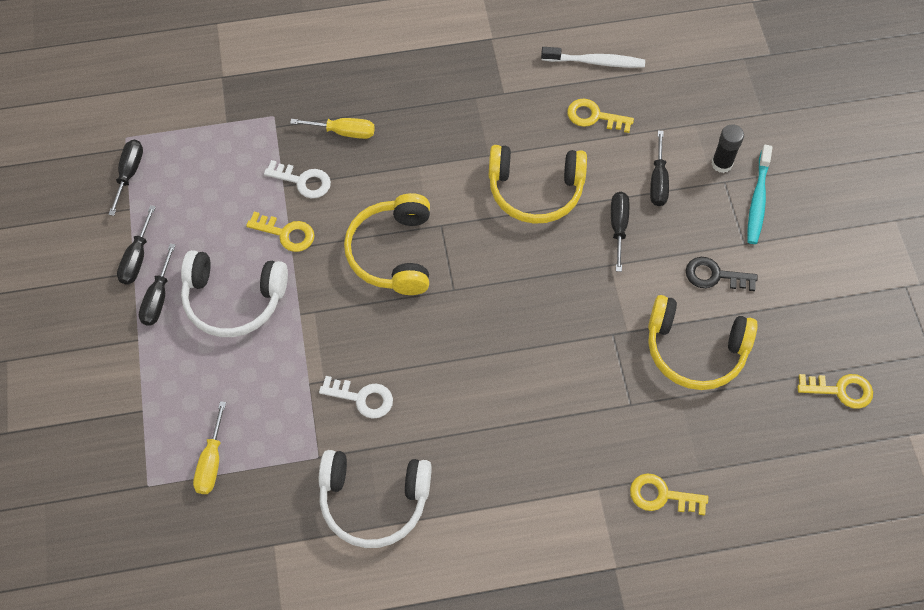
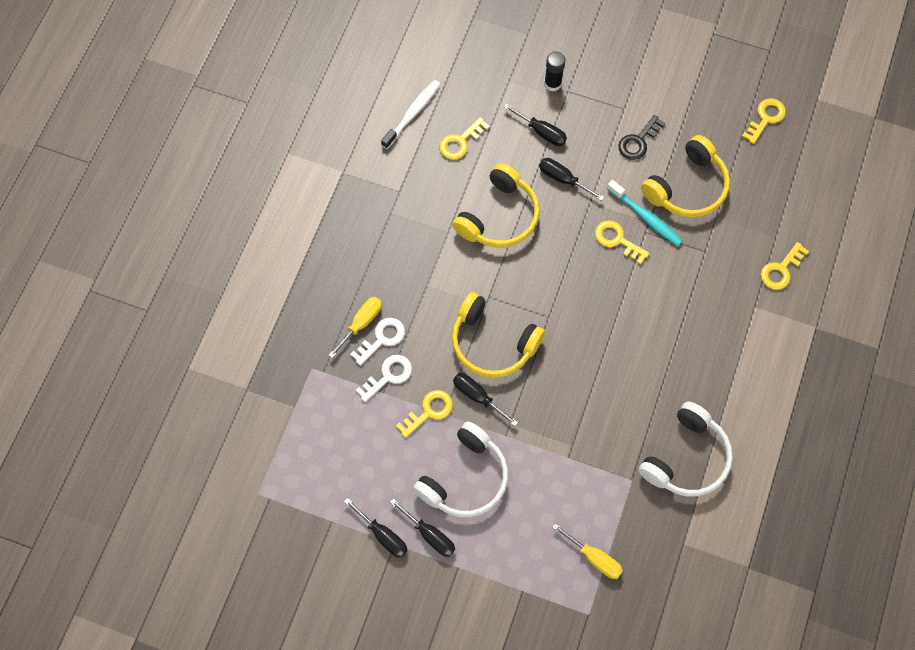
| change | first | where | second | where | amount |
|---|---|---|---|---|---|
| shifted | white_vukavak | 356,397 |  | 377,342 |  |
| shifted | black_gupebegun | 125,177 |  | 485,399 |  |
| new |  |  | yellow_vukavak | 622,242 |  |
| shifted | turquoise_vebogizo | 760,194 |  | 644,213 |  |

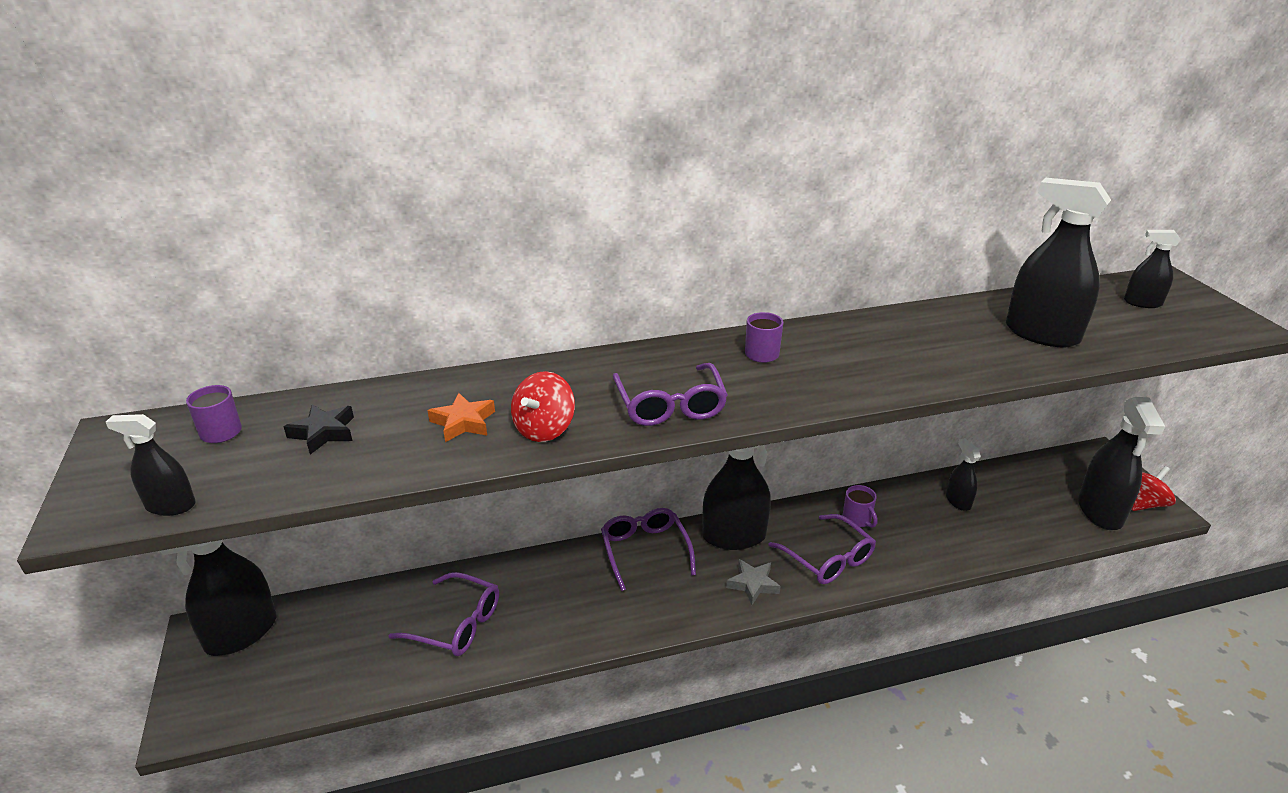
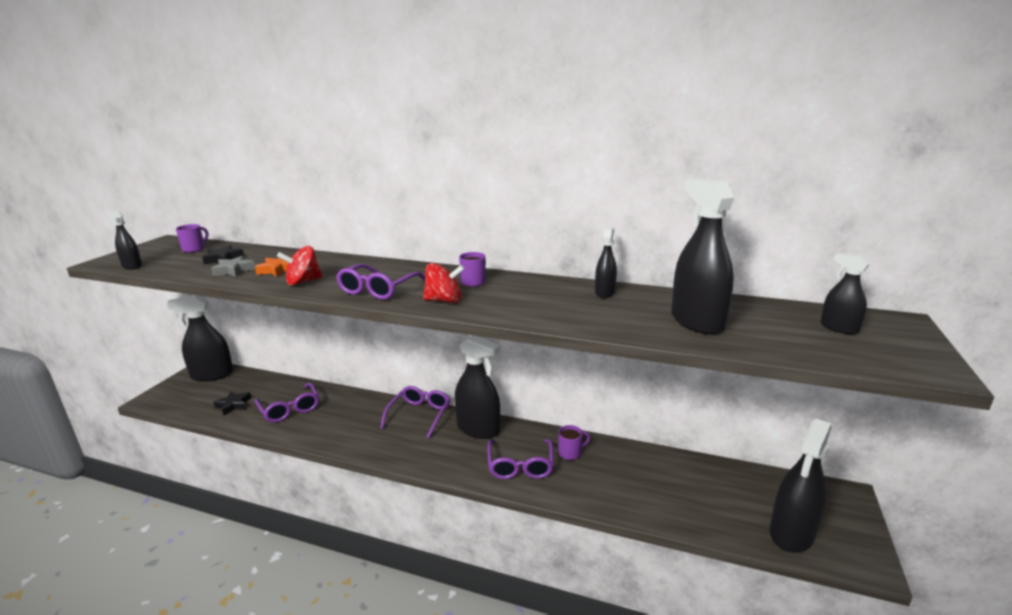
| change | first | where | second | where | amount |
|---|---|---|---|---|---|
| shifted | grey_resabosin | 753,582 |  | 233,266 |  |
| new |  |  | black_resabosin | 232,403 |  |
| shifted | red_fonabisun | 1154,488 |  | 444,283 |  |
| rotated | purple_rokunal | 860,506 |  | 574,442 | 120 degrees counterclockwise |
| shifted | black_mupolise | 963,474 |  | 606,262 |  |

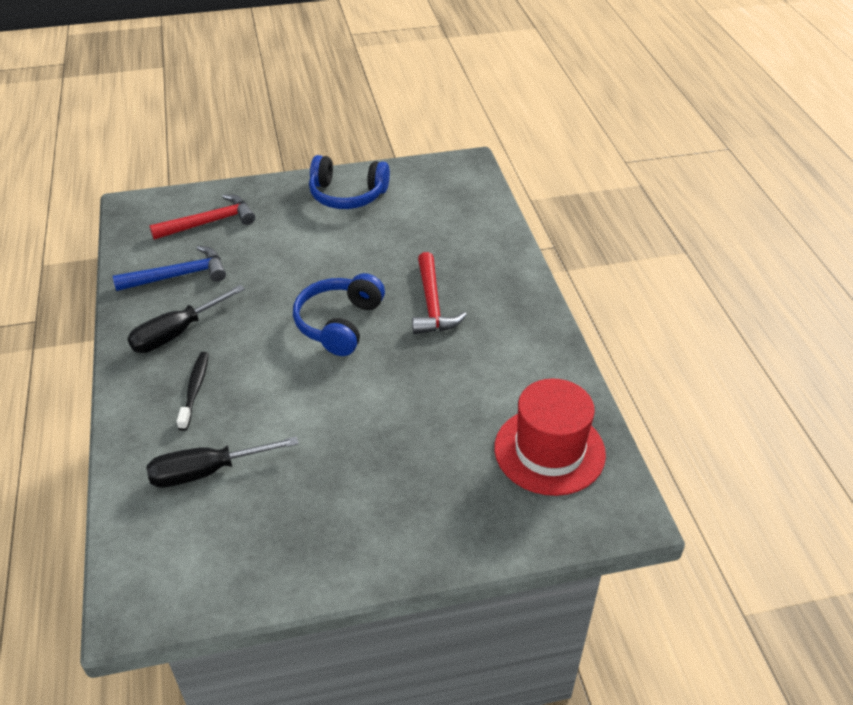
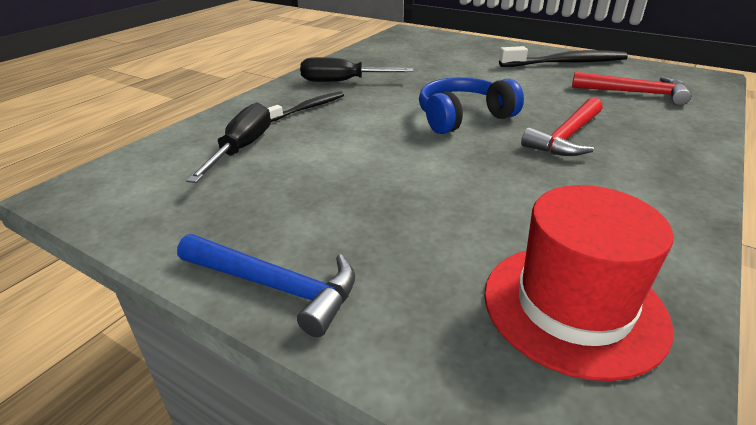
| change | first | where | second | where | amount |
|---|---|---|---|---|---|
| shifted | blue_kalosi | 169,268 |  | 266,285 |  |
| rotated | black_gupebegun | 223,462 |  | 228,142 | 75 degrees clockwise |
| swapped | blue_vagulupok | 349,182 | black_vebogizo | 563,56 |  |
| shifted | red_kalosi | 202,217 |  | 631,88 |  |

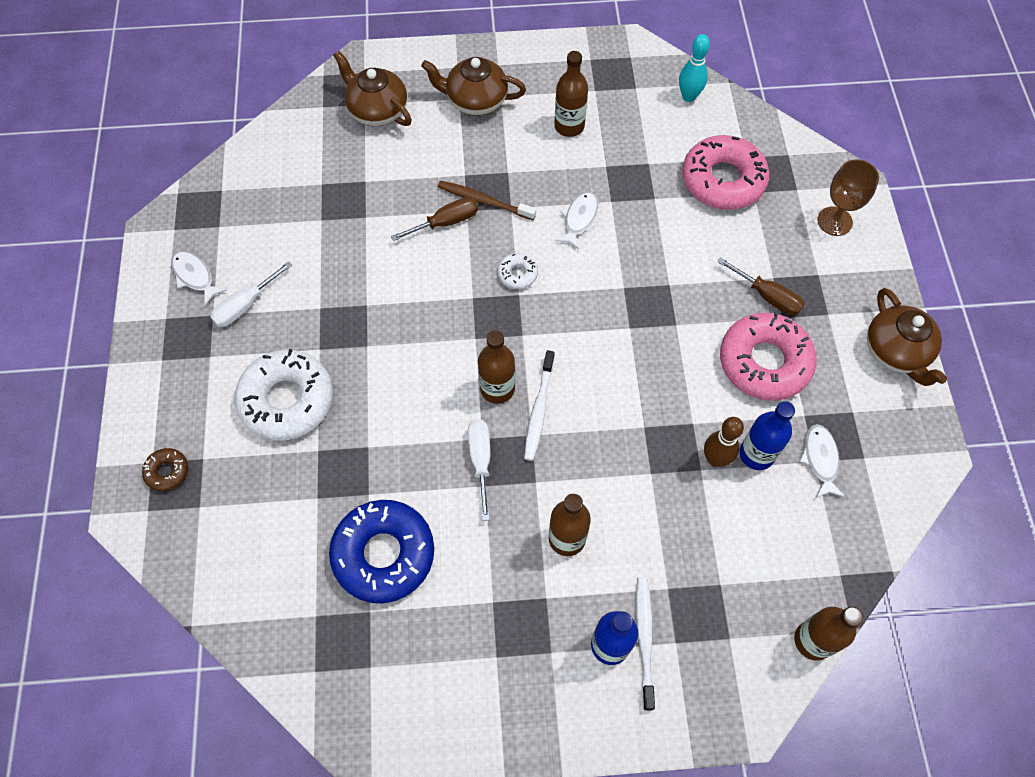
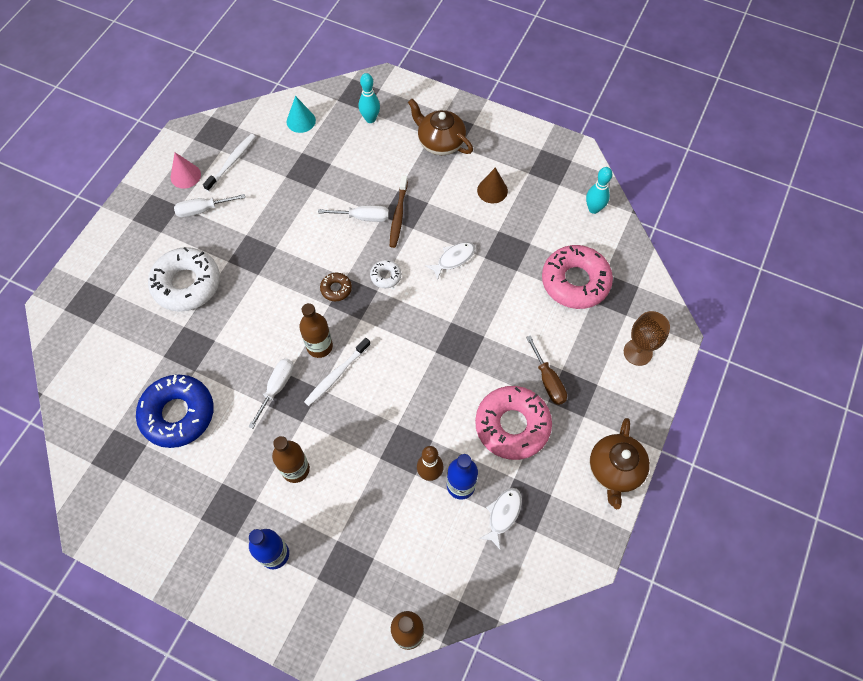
| change | first | where | second | where | amount |
|---|---|---|---|---|---|
| swapped | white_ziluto | 199,278 | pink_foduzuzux | 186,170 |  |
| shifted | white_vebogizo | 645,643 |  | 229,162 |  |
| new |  |  | turquoise_foduzuzux | 301,114 |  |
| repainted | brown_gupebegun | 434,219 | white_gupebegun | 353,213 |  |
| shifted | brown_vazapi | 165,469 |  | 336,287 |  |
| swapped | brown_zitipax | 372,88 | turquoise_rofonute | 369,98 |  |
| rotated | brown_vebogizo | 487,200 |  | 399,211 | 135 degrees counterclockwise |
| swapped | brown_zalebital | 571,94 | brown_foduzuzux | 492,185 |  |

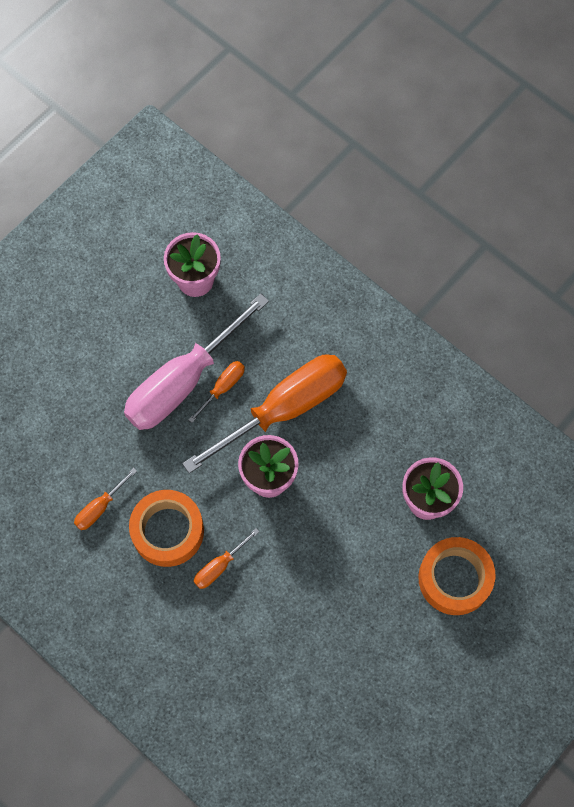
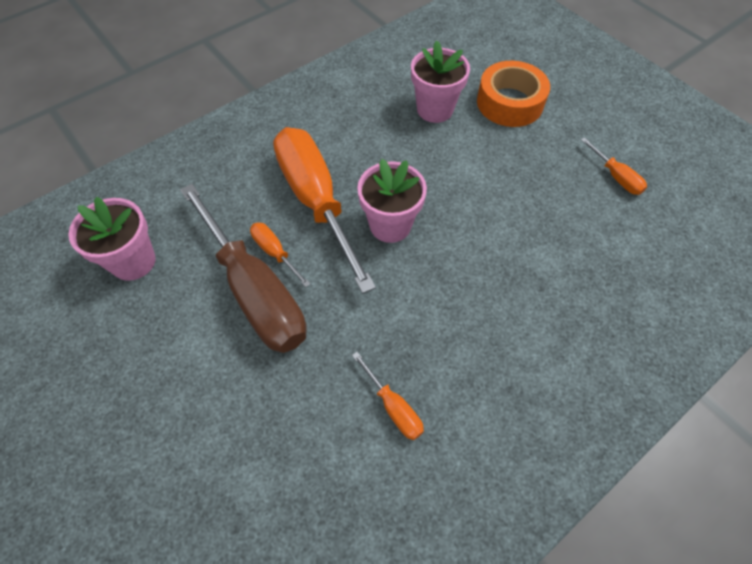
| change | first | where | second | where | amount |
|---|---|---|---|---|---|
| repainted | pink_gupebegun | 196,361 | brown_gupebegun | 243,268 |  |
| shifted | orange_gupebegun | 227,558 |  | 614,166 |  |
| gone | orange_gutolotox | 166,528 |  |  |  |

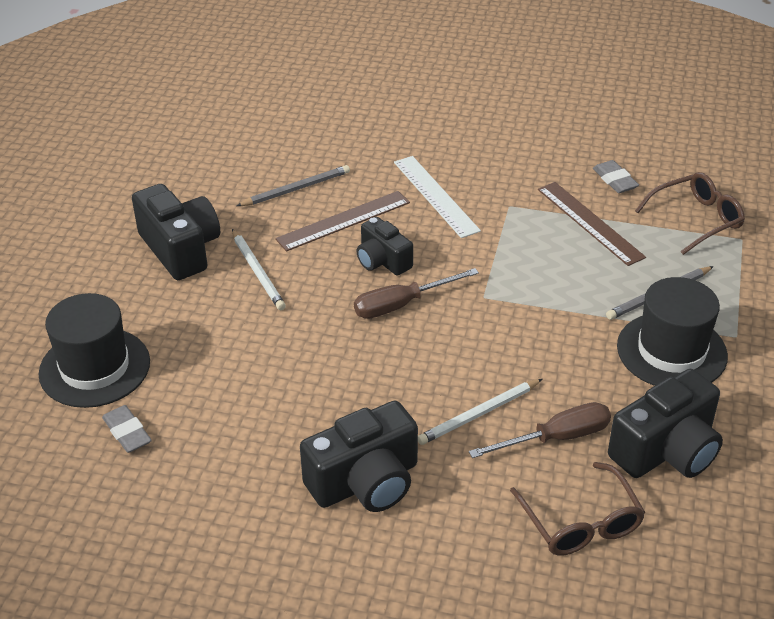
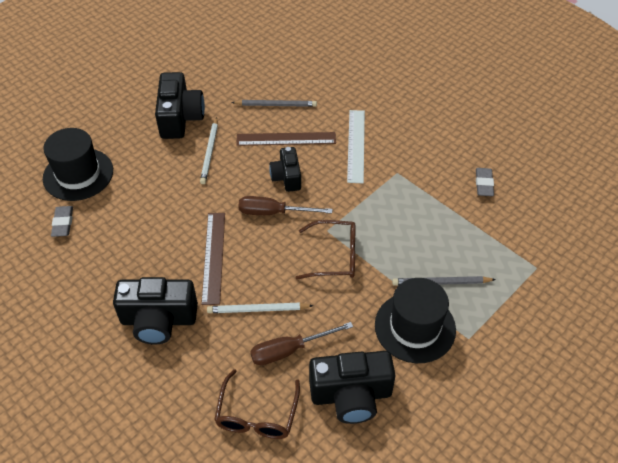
| change | first | where | second | where | amount |
|---|---|---|---|---|---|
| shifted | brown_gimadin | 592,224 |  | 213,259 |  |
| rotated | brown_gupebegun | 540,430 |  | 301,343 | 150 degrees clockwise |
| shifted | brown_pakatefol | 690,213 |  | 326,250 |  |

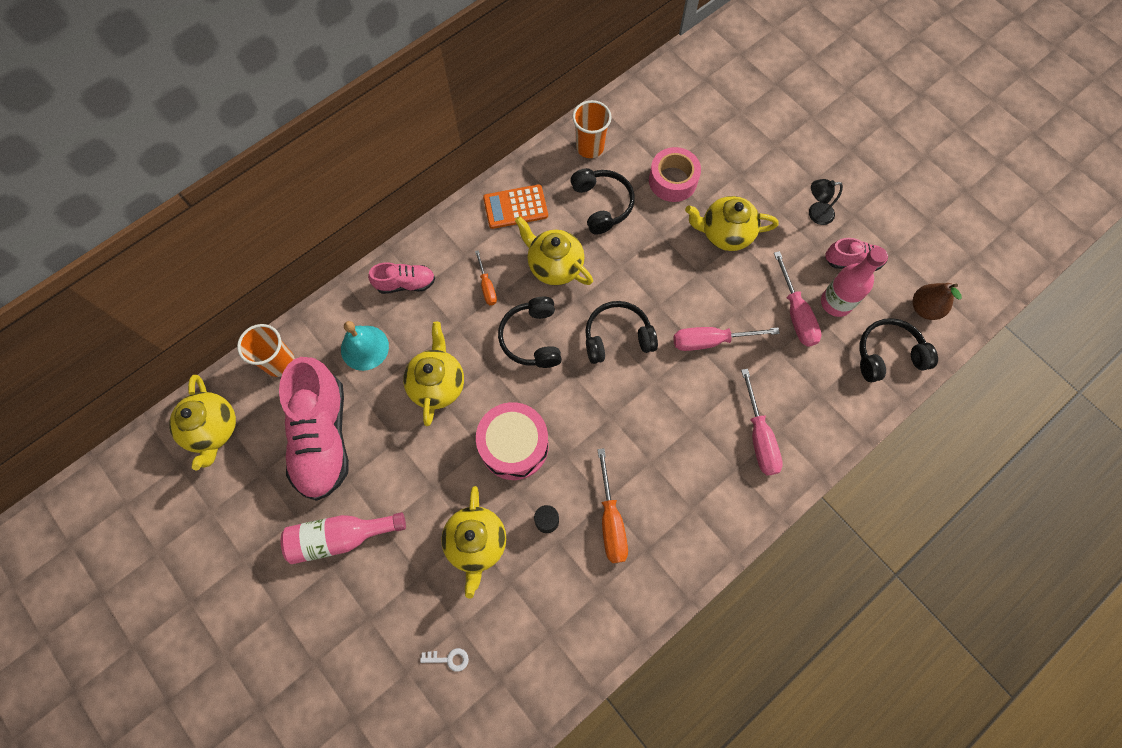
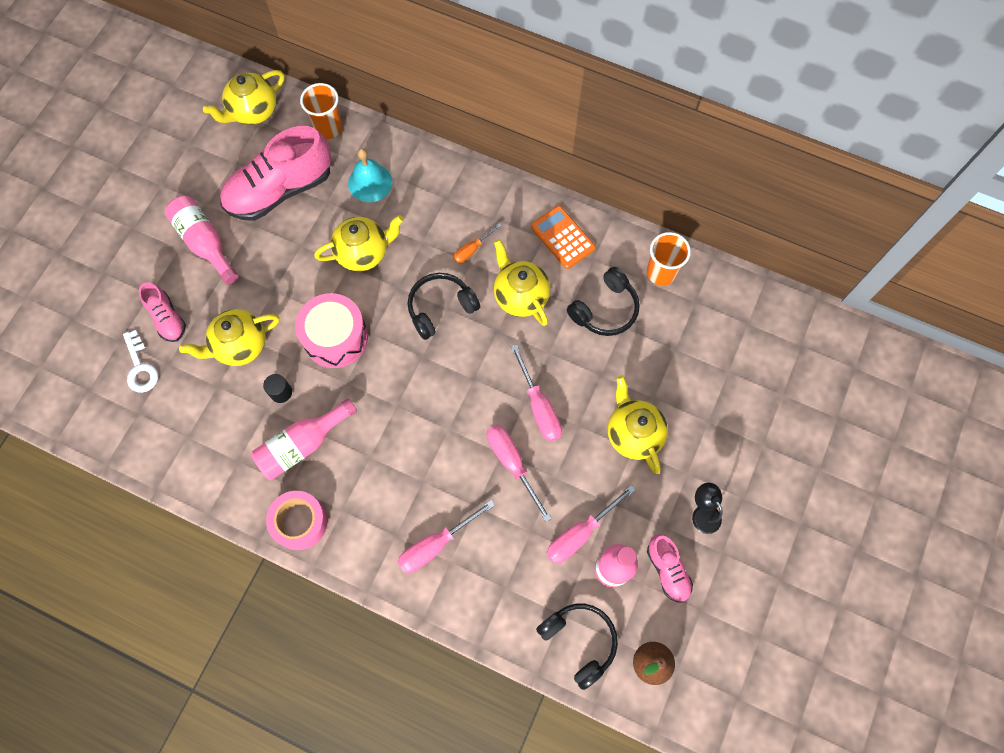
| change | first | where | second | where | amount |
|---|---|---|---|---|---|
| scaled | white_vukavak | 444,660 |  | 140,361 | x1.64 |
| shifted | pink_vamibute | 401,278 |  | 162,312 |  |
| swapped | orange_gupebegun | 612,505 | pink_zalebital | 304,439 |  |
| shifted | pink_gutolotox | 675,174 |  | 297,520 |  |
| rotated | yellow_zitipax | 554,250 |  | 522,282 | 45 degrees counterclockwise |
| new |  |  | pink_gupebegun | 536,393 |  |
| gone | black_vagulupok | 621,332 |  |  |  |

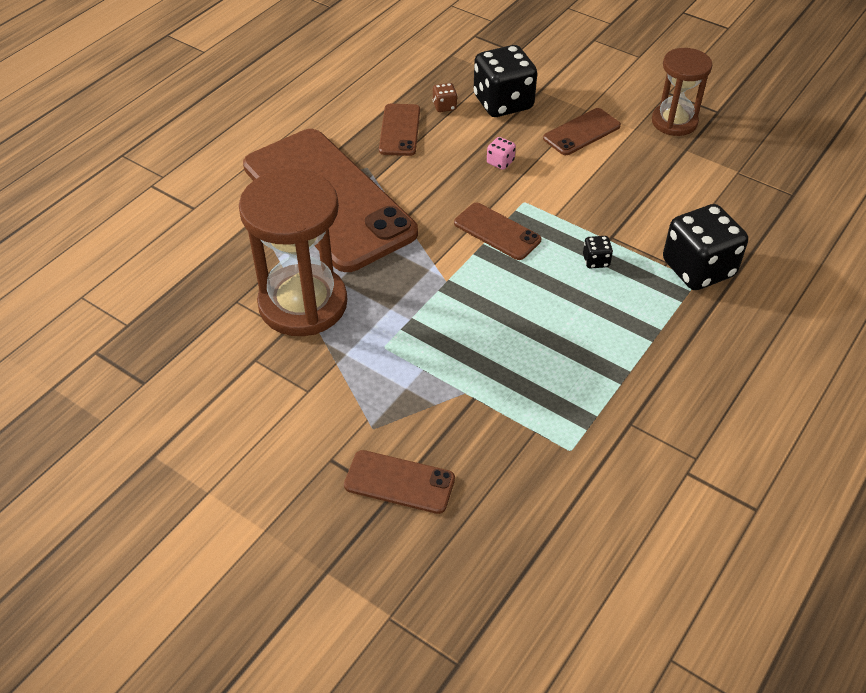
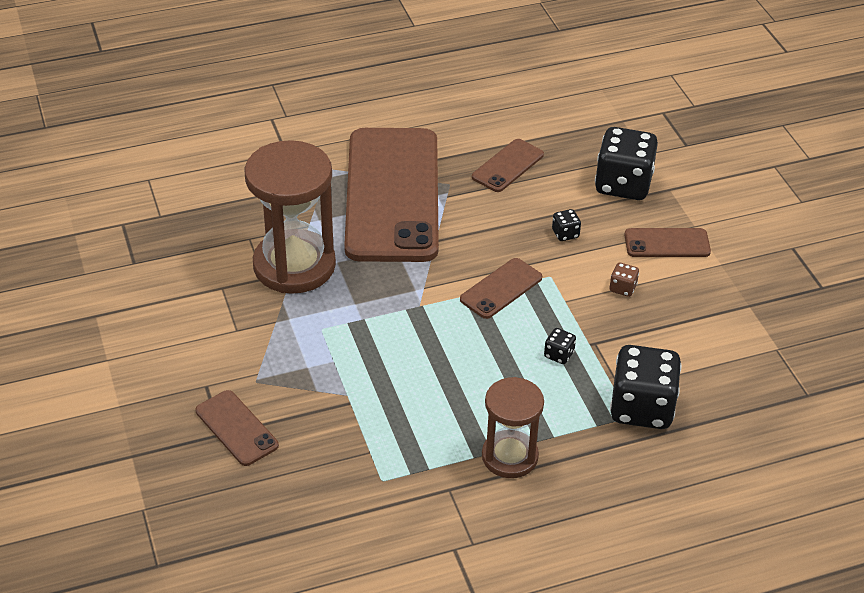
| change | first | where | second | where | amount |
|---|---|---|---|---|---|
| rotated | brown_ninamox | 497,231 |  | 501,288 | 60 degrees clockwise |
| shifted | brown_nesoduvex | 682,92 |  | 513,427 |  |
| repainted | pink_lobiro | 501,153 | black_lobiro | 566,225 |  |
| shifted | brown_lobiro | 445,97 |  | 624,280 |  |

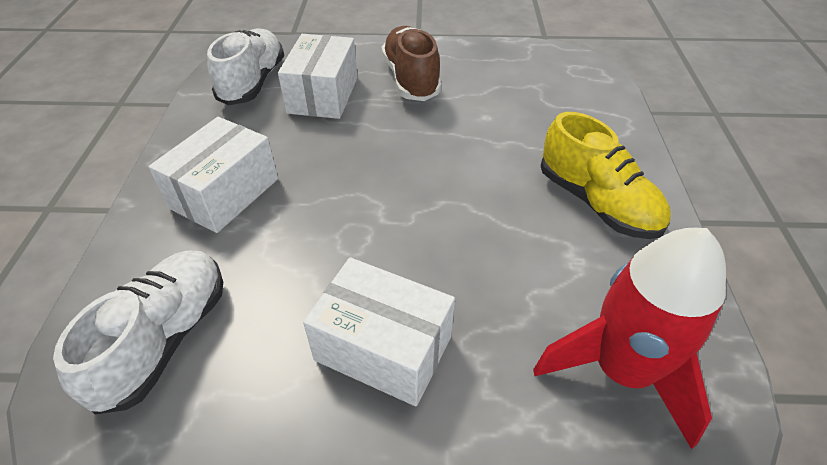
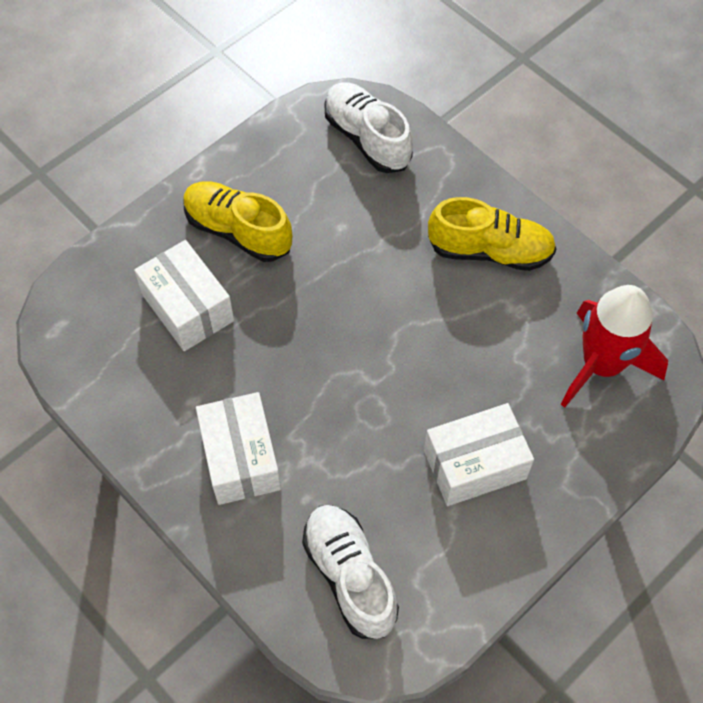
| change | first | where | second | where | amount |
|---|---|---|---|---|---|
| repainted | brown_vamibute | 411,63 | yellow_vamibute | 237,221 |  |
| shifted | white_vamibute | 245,66 |  | 368,127 |  |

